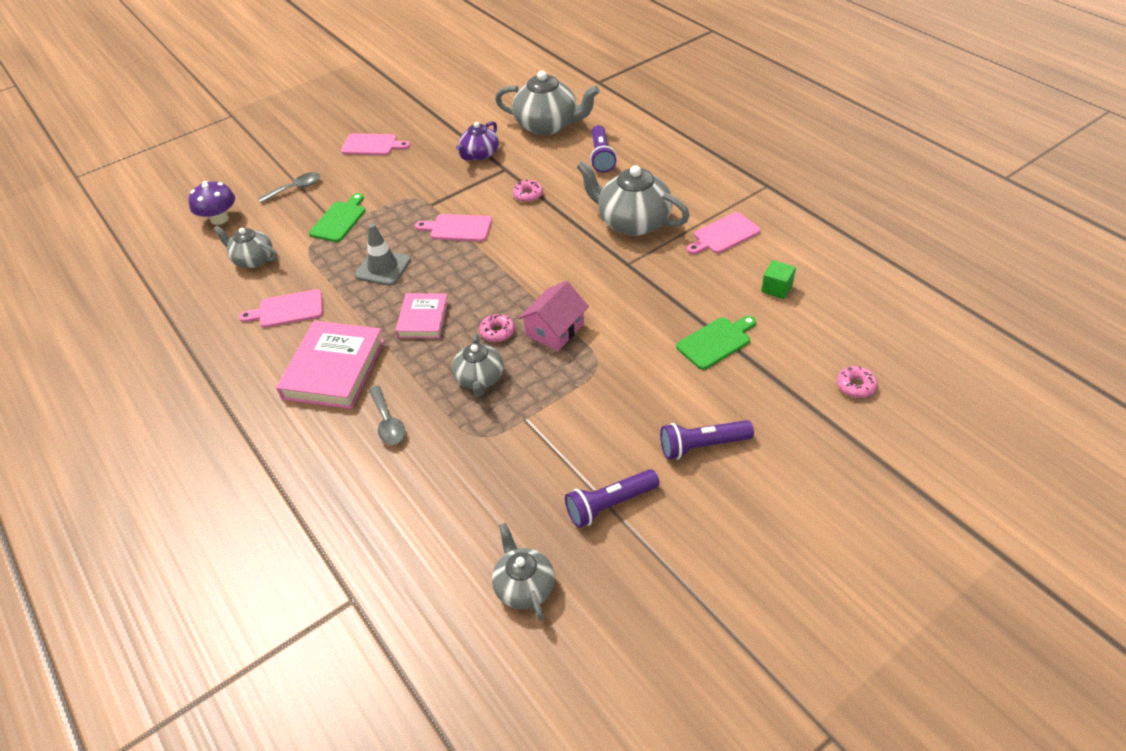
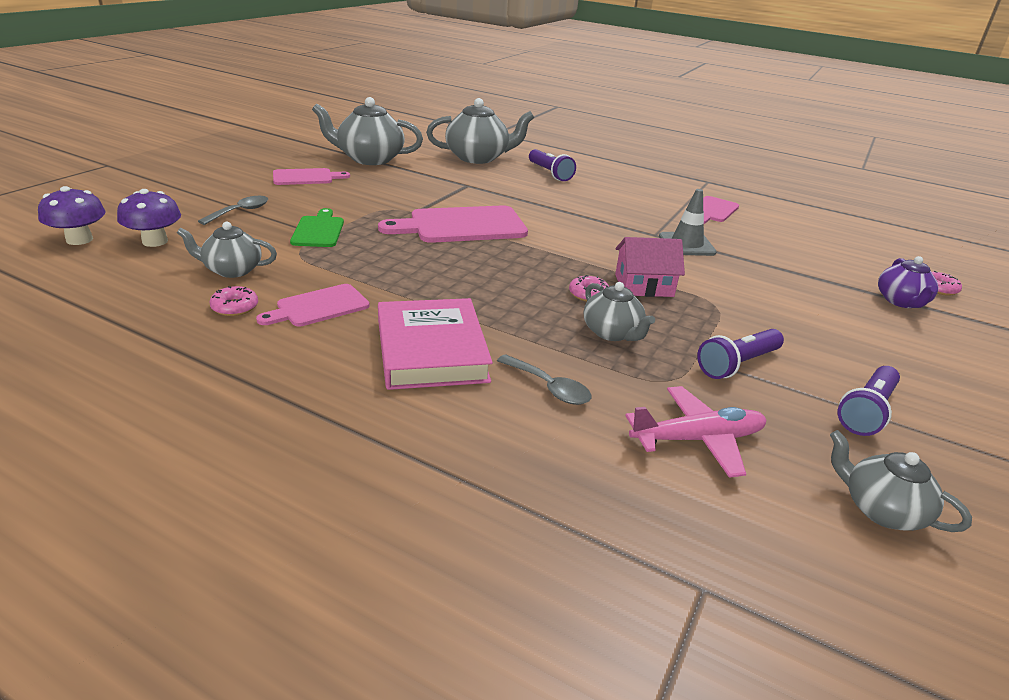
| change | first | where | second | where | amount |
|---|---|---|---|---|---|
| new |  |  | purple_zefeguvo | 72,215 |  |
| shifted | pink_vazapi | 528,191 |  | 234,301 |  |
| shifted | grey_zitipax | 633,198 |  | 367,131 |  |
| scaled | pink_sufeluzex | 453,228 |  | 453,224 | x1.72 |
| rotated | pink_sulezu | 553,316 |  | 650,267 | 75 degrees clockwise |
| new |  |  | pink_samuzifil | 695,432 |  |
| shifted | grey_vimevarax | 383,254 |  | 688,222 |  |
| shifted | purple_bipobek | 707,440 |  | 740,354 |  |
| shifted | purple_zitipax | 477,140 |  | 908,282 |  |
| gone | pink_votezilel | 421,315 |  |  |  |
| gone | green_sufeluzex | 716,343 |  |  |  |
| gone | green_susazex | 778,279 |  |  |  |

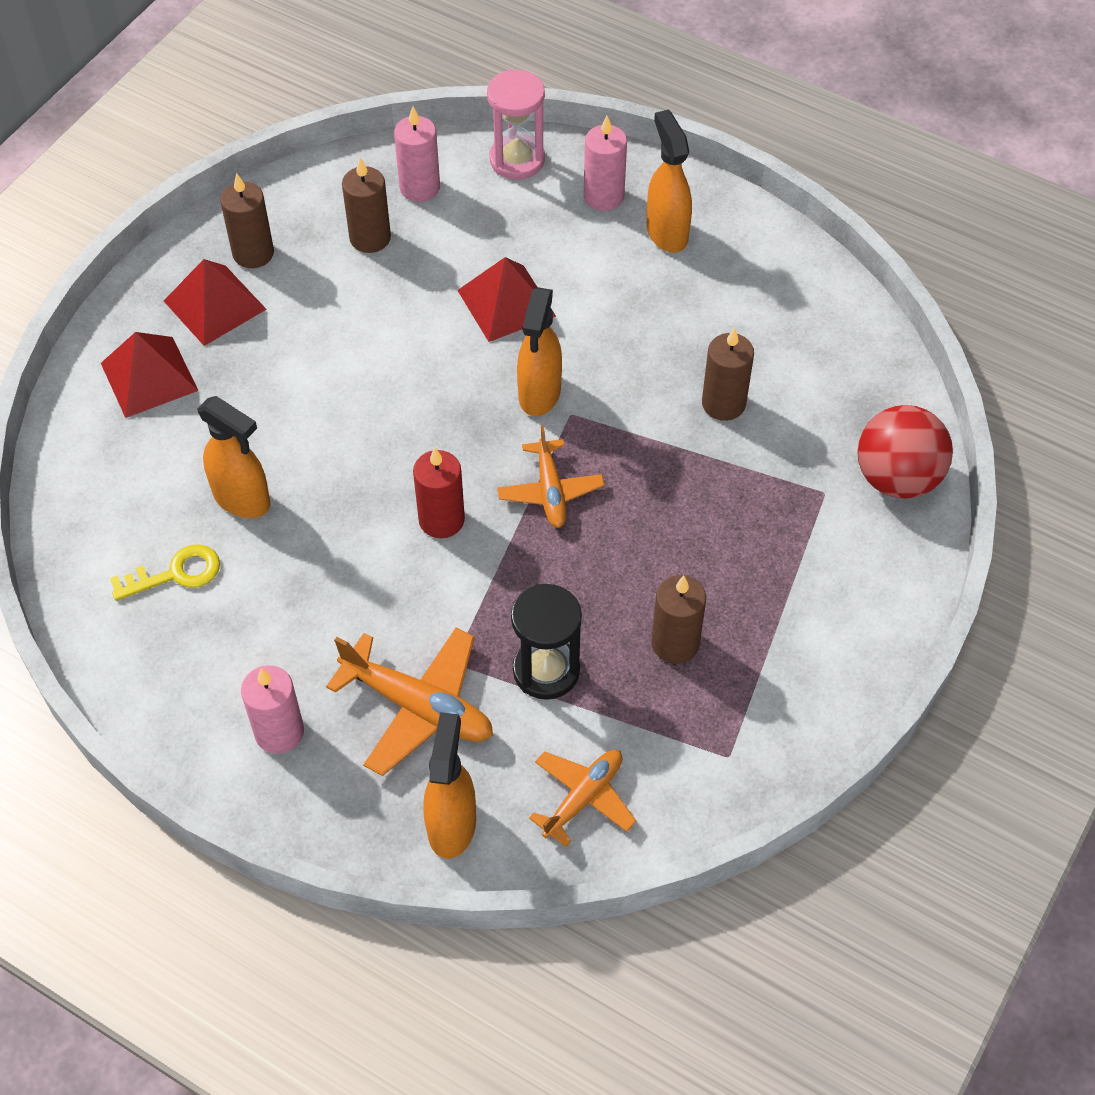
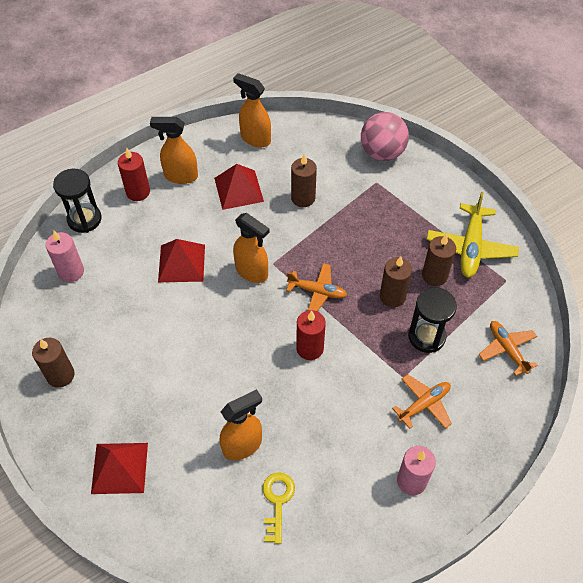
| change | first | where | second | where | amount |
|---|---|---|---|---|---|
| repainted | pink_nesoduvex | 516,124 | black_nesoduvex | 77,200 |  |
| repainted | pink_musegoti | 605,163 | red_musegoti | 134,174 |  |
| shifted | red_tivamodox | 215,302 |  | 239,187 |  |
| shifted | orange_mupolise | 449,785 |  | 252,110 |  |
| repainted | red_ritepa | 905,452 | pink_ritepa | 385,136 |  |
| shifted | brown_musegoti | 366,205 |  | 396,281 |  |
| scaled | orange_samuzifil | 409,702 |  | 422,401 | x0.65 |
| new |  |  | yellow_samuzifil | 473,235 |  |

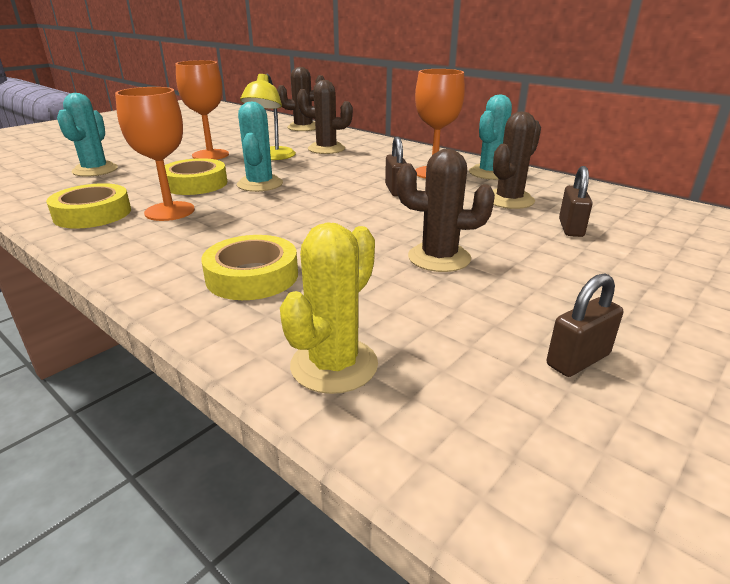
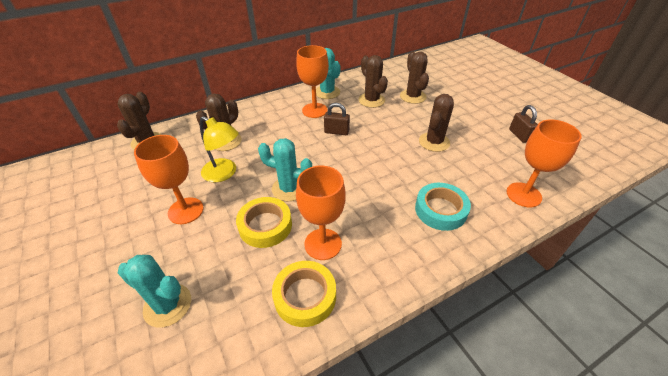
| change | first | where | second | where | amount |
|---|---|---|---|---|---|
| swapped | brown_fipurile | 576,201 | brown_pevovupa | 414,77 |  |
| repainted | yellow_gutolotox | 249,267 | turquoise_gutolotox | 443,207 |  |
| swapped | yellow_pevovupa | 329,308 | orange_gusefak | 544,163 |  |

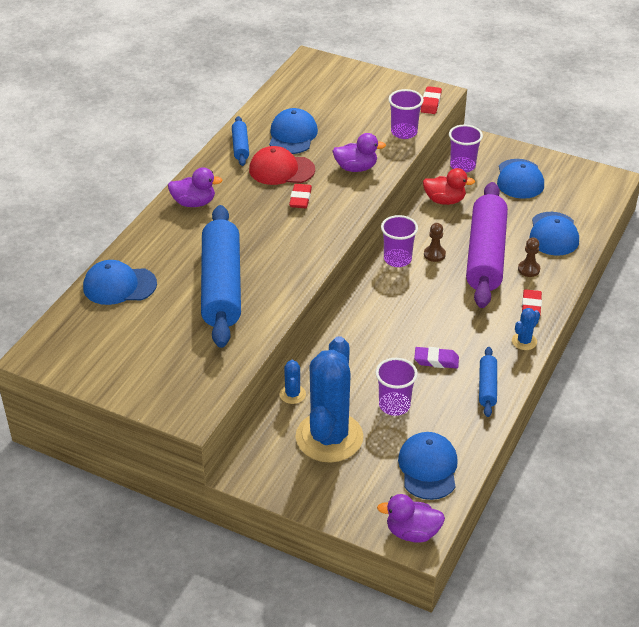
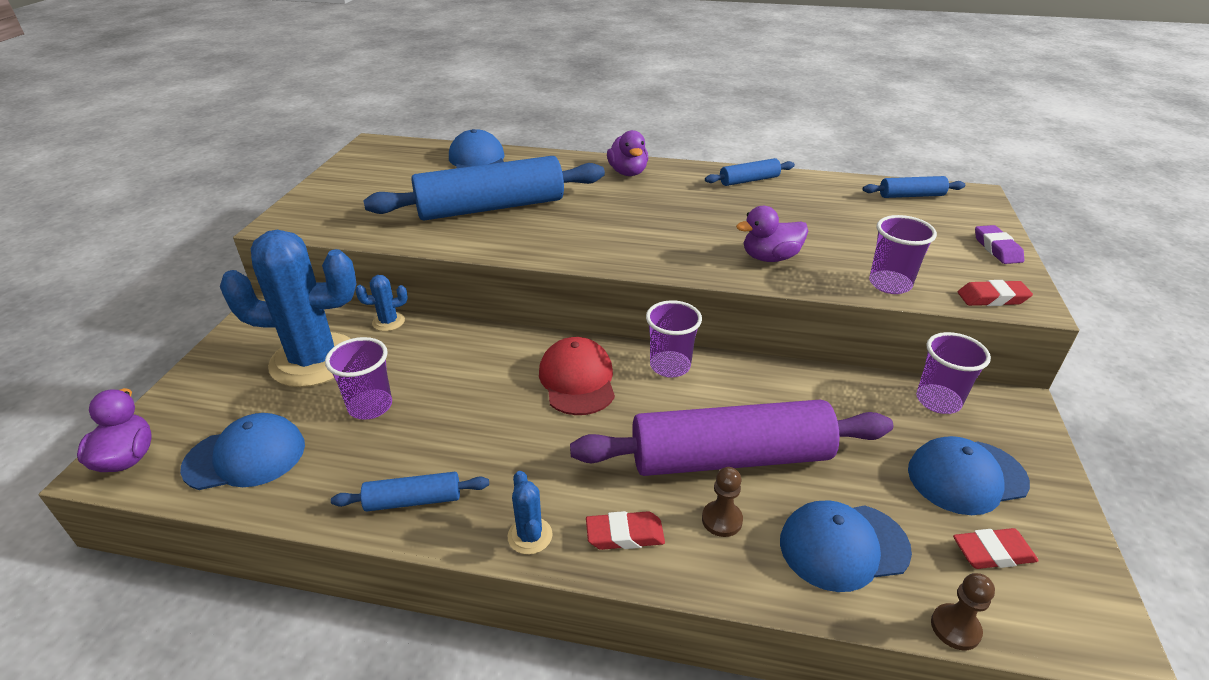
| change | first | where | second | where | amount |
|---|---|---|---|---|---|
| rotated | blue_pevovupa | 526,329 |  | 530,513 | 45 degrees clockwise |
| shifted | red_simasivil | 282,165 |  | 577,376 |  |
| rotated | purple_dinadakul | 359,152 |  | 772,234 | 90 degrees clockwise |
| new |  |  | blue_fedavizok | 914,187 |  |
| shifted | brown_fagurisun | 435,242 |  | 963,611 |  |
| shifted | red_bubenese | 300,196 |  | 995,548 |  |
| shifted | purple_bubenese | 436,358 |  | 999,244 |  |
| gone | blue_simasivil | 293,131 |  |  |  |
| gone | red_dinadakul | 449,186 |  |  |  |

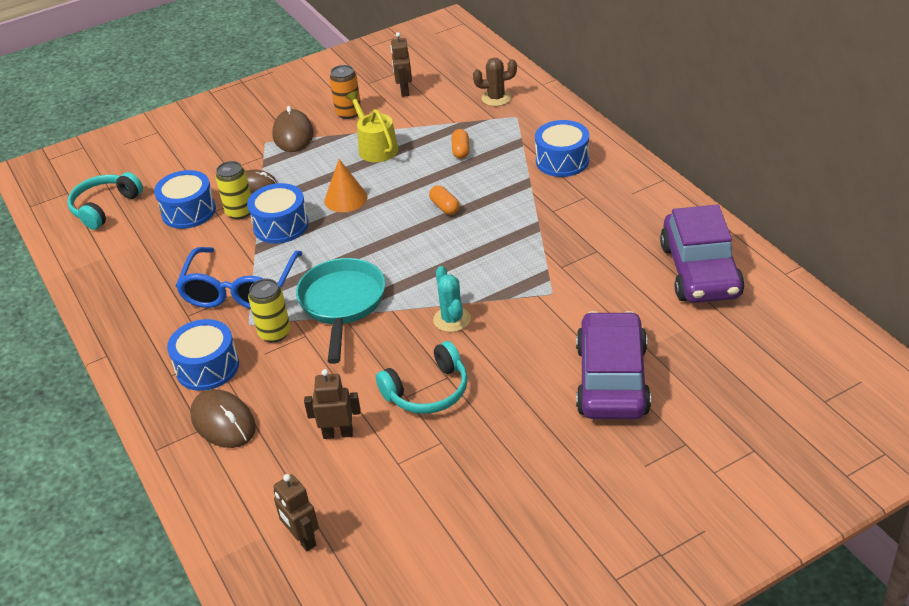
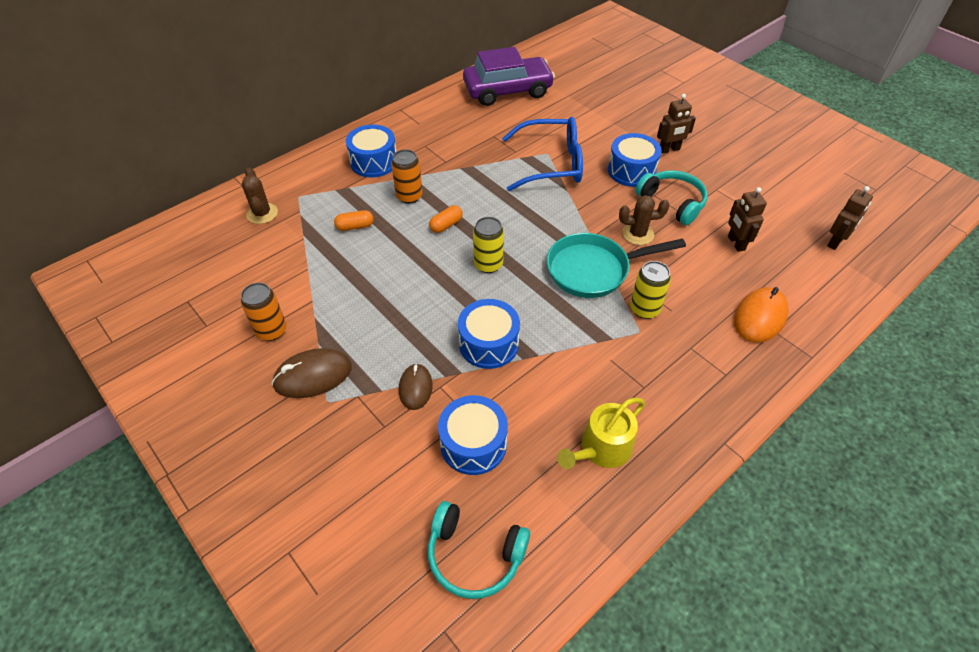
| change | first | where | second | where | amount |
|---|---|---|---|---|---|
| new |  |  | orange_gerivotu | 407,176 |  |
| shifted | yellow_gerivotu | 233,190 |  | 488,245 |  |
| shifted | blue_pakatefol | 239,278 |  | 542,154 |  |
| shifted | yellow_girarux | 372,126 |  | 601,433 |  |
| shifted | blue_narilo | 203,355 |  | 635,160 |  |
| new |  |  | brown_pevovupa | 644,220 |  |
| shifted | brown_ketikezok | 401,64 |  | 676,124 |  |
| repainted | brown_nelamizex | 223,418 | orange_nelamizex | 761,315 |  |
| gone | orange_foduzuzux | 346,185 |  |  |  |
| gone | turquoise_pevovupa | 452,299 |  |  |  |
| gone | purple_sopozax | 613,365 |  |  |  |

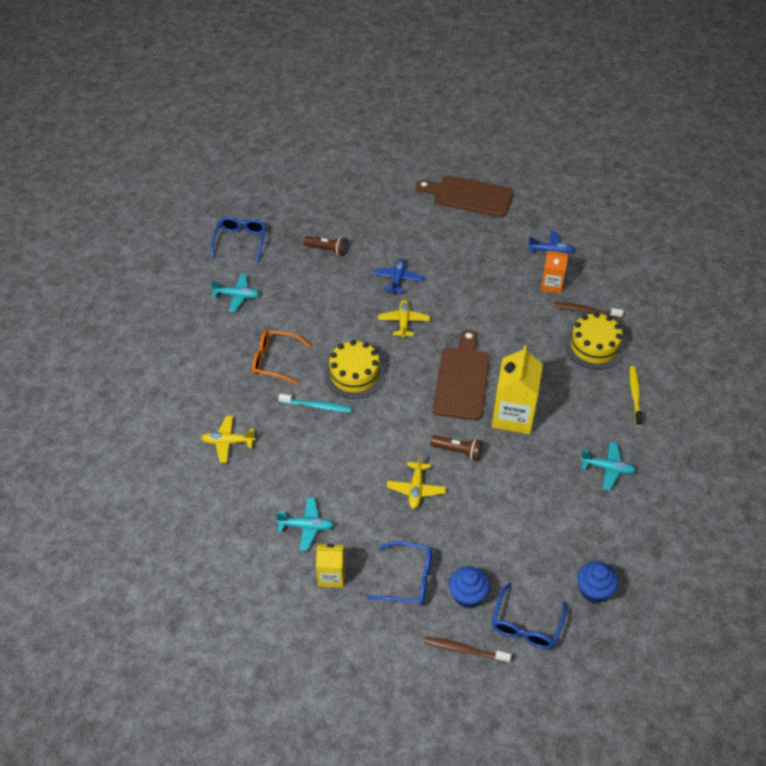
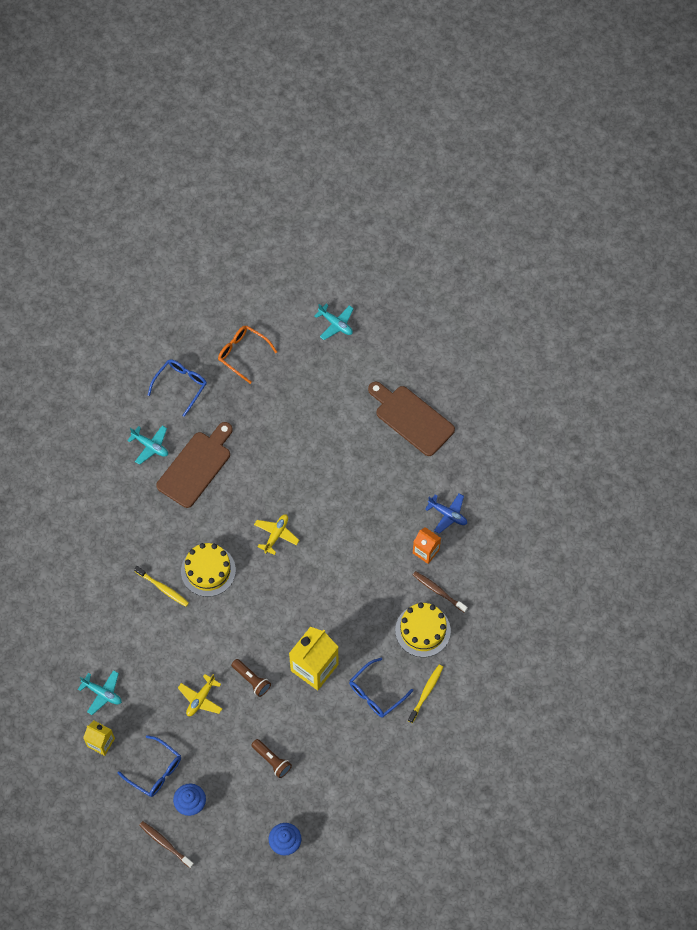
| change | first | where | second | where | amount |
|---|---|---|---|---|---|
| repainted | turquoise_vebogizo | 315,403 | yellow_vebogizo | 161,586 |  |
| shifted | brown_sufeluzex | 461,375 |  | 194,465 |  |
| shifted | orange_pakatefol | 281,357 |  | 247,354 |  |
| shifted | brown_bipobek | 326,246 |  | 271,758 |  |
| shifted | turquoise_samuzifil | 608,466 |  | 334,322 |  |
| shifted | blue_pakatefol | 529,615 |  | 381,688 |  |
| gone | yellow_samuzifil | 228,439 |  |  |  |
| gone | blue_samuzifil | 398,276 |  |  |  |

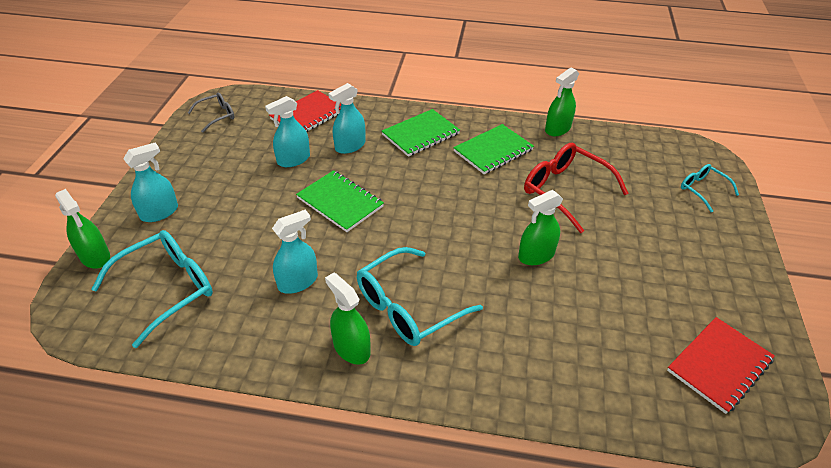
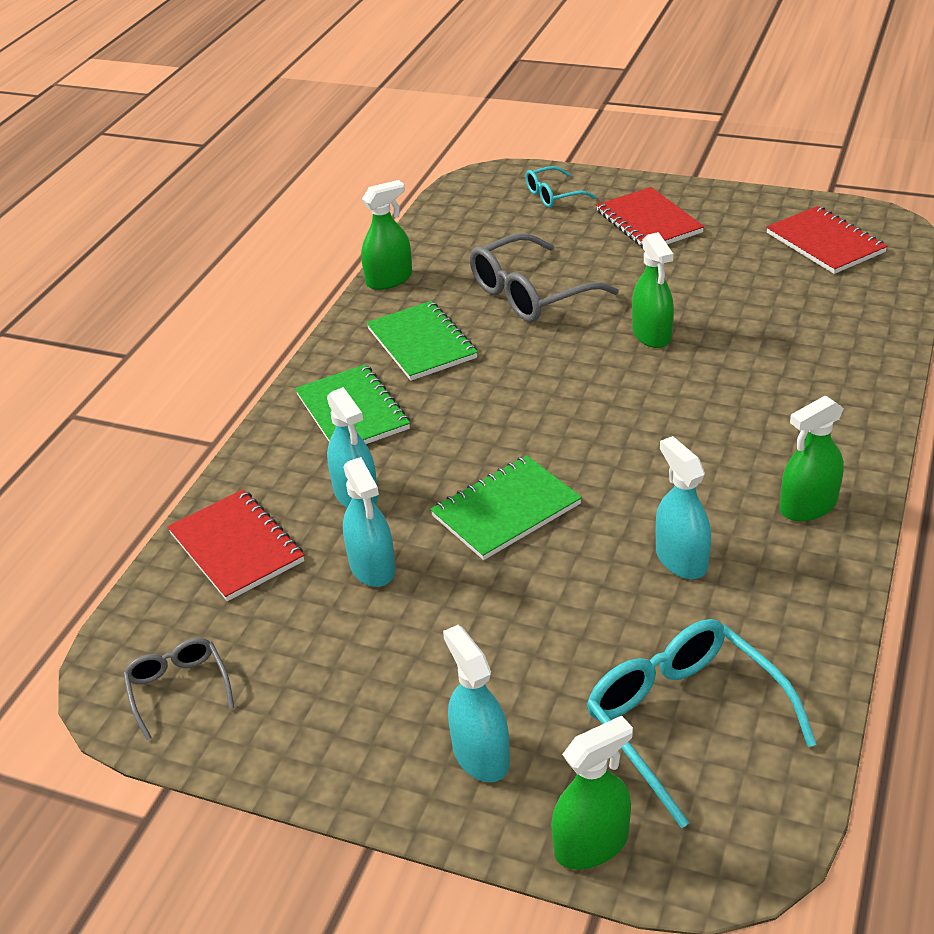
| change | first | where | second | where | amount |
|---|---|---|---|---|---|
| rotated | green_mupolise | 562,102 |  | 386,235 | 90 degrees counterclockwise |
| repainted | red_pakatefol | 576,188 | grey_pakatefol | 544,277 |  |
| new |  |  | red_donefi | 650,217 |  |
| gone | turquoise_pakatefol | 420,296 |  |  |  |

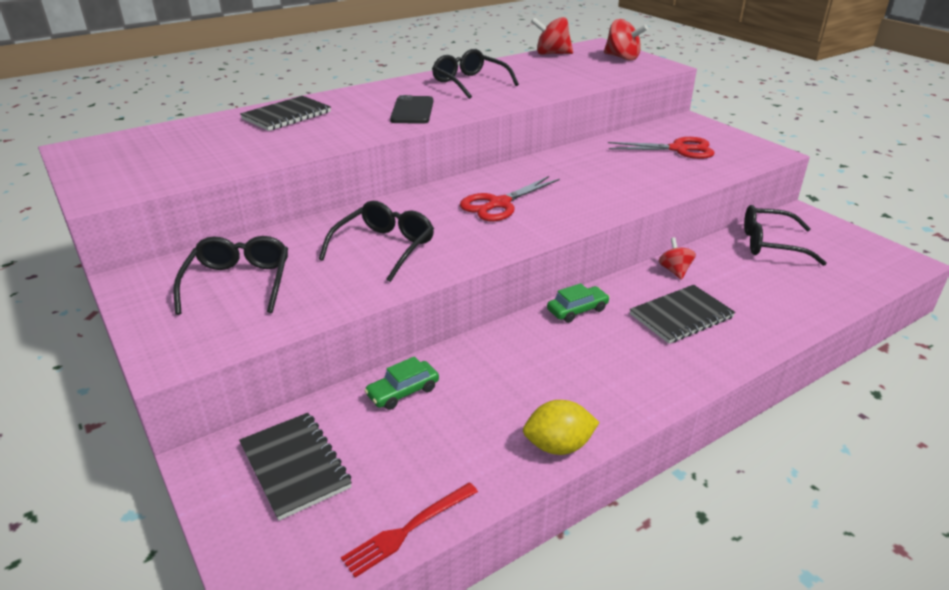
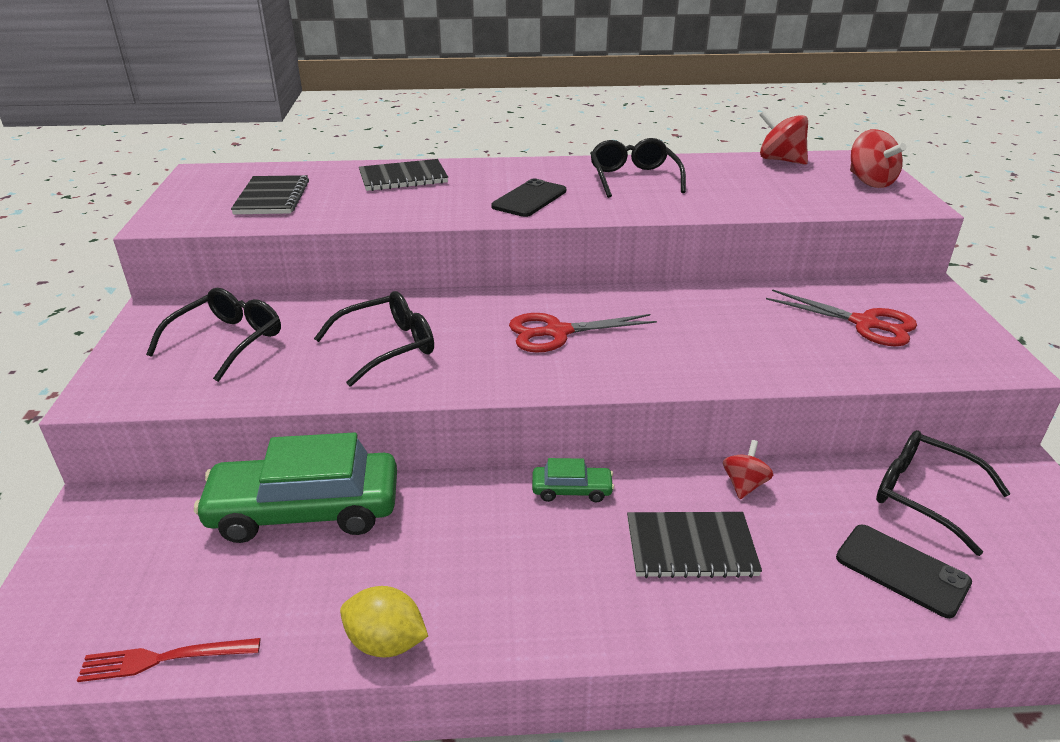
| change | first | where | second | where | amount |
|---|---|---|---|---|---|
| scaled | green_sopozax | 401,383 |  | 295,487 | x2.26 |
| shifted | black_donefi | 295,467 |  | 270,194 |  |
| new |  |  | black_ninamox | 904,571 |  |

